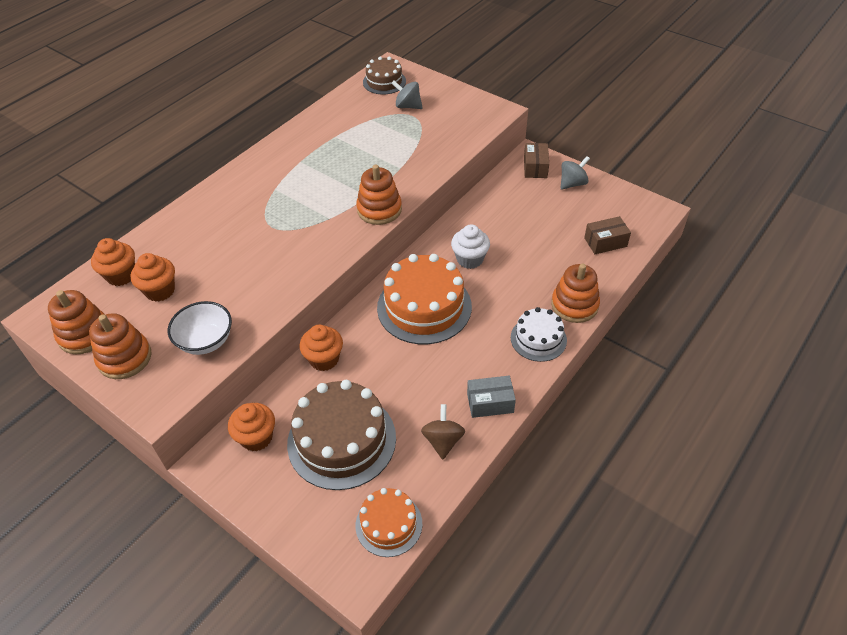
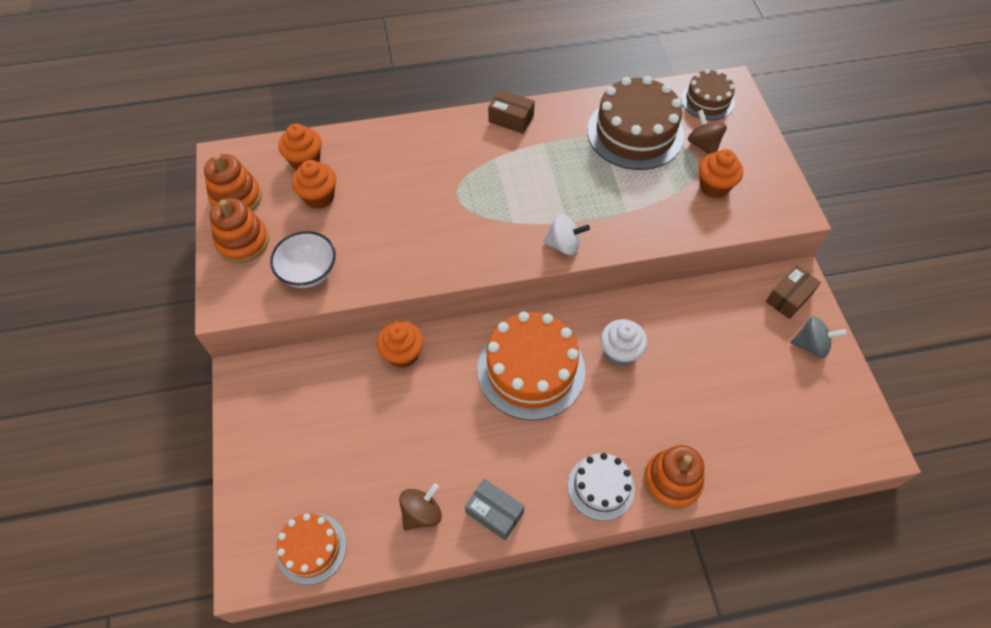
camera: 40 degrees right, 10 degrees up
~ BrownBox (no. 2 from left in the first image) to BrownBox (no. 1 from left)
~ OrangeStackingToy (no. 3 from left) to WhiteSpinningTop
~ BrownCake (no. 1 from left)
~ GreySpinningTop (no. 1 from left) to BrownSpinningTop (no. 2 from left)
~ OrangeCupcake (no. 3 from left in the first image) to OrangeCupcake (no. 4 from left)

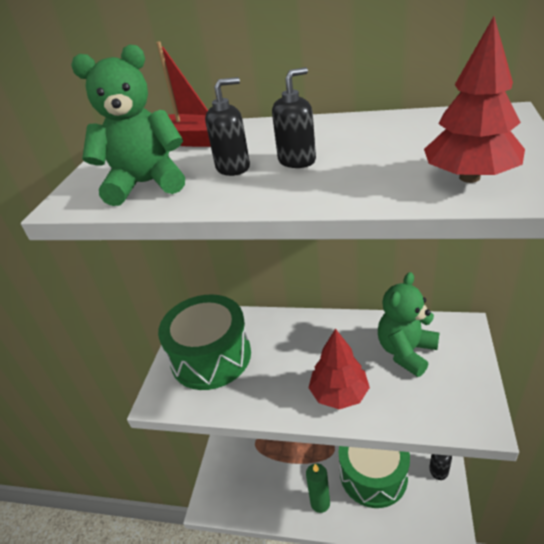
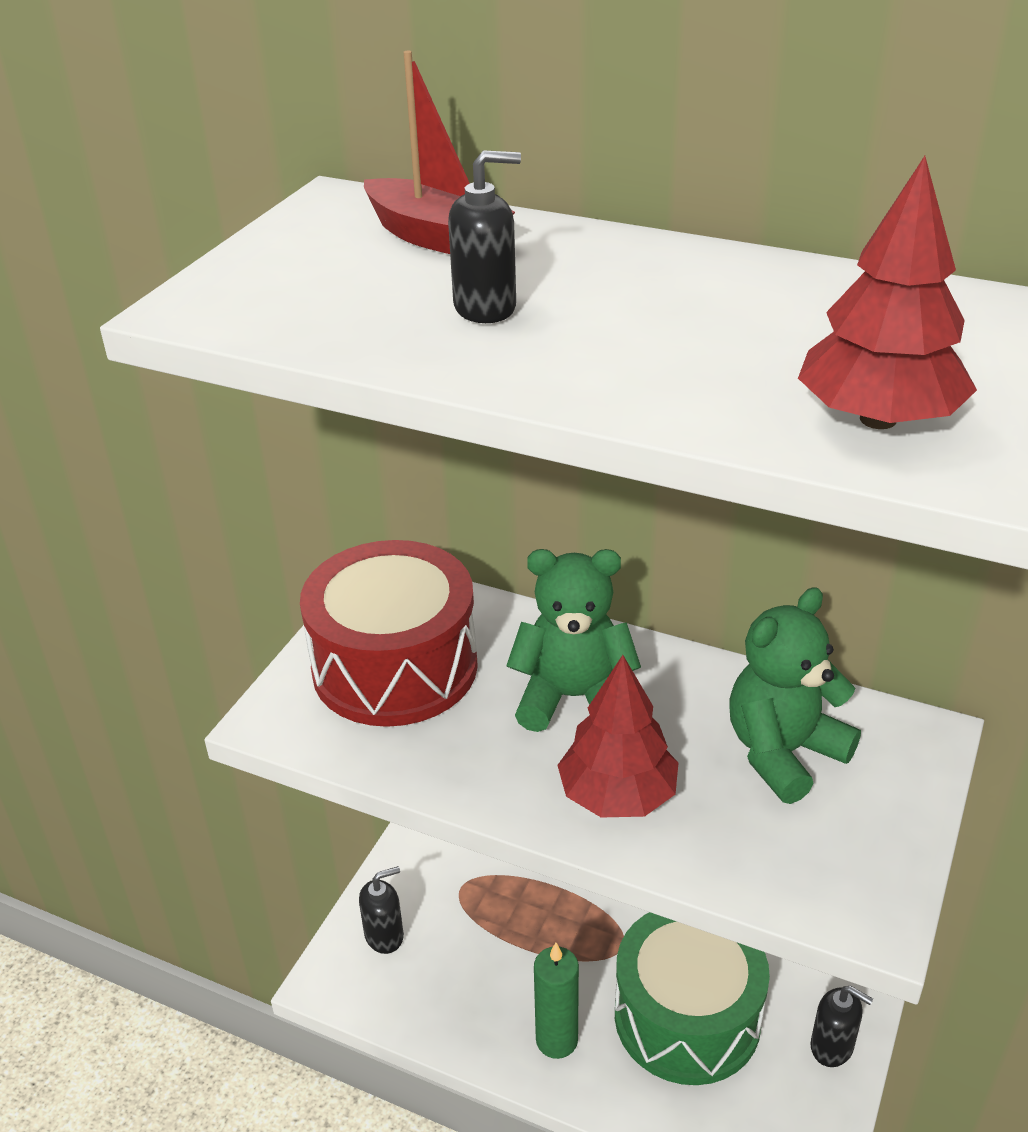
camera: 10 degrees right, 0 degrees up
~ GreenDrum (no. 1 from left) to RedDrum
~ BlackSoapDispenser (no. 2 from left in the first image) to BlackSoapDispenser (no. 1 from left)
~ GreenTeddyBear (no. 1 from left)

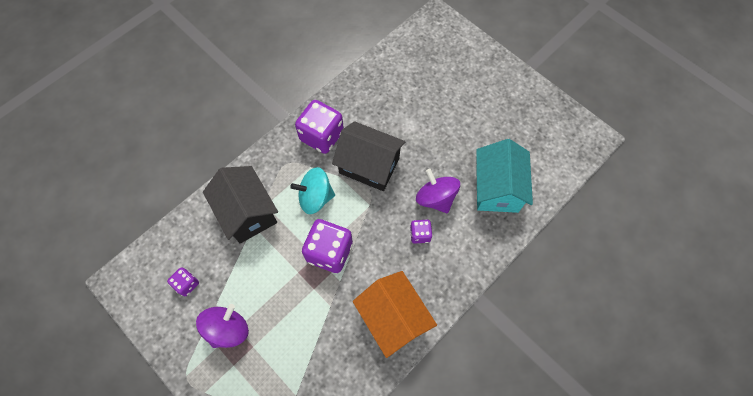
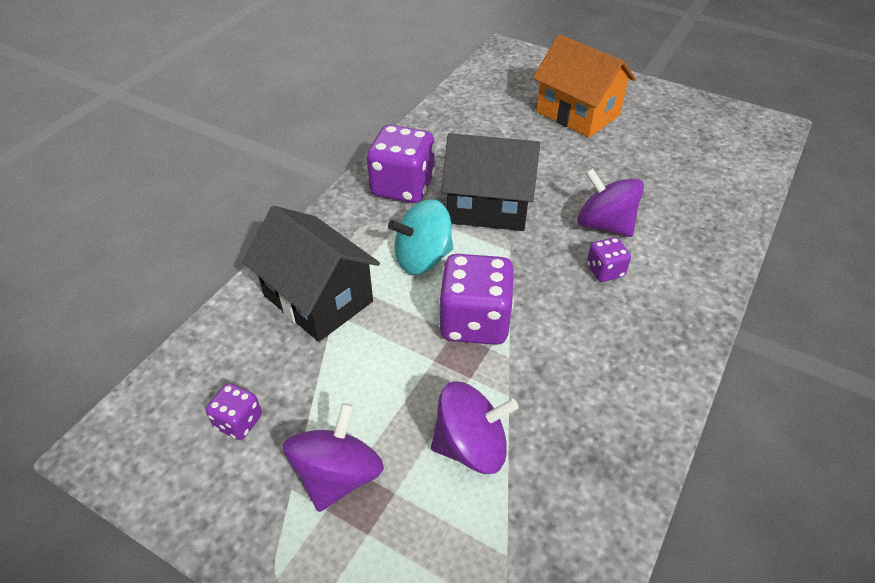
camera: 15 degrees left, 20 degrees down
+ PurpleSpinningTop (no. 2 from left)
~ OrangeHouse
- TurquoiseHouse

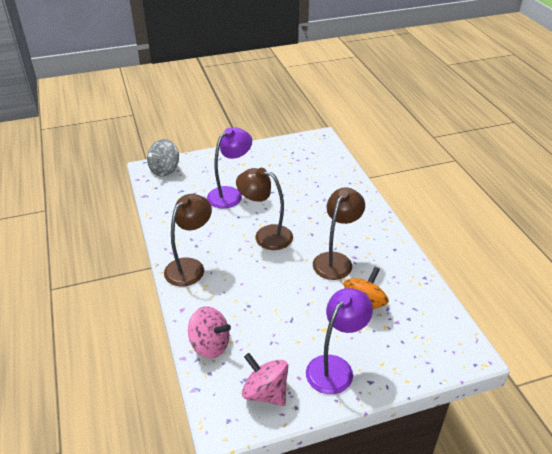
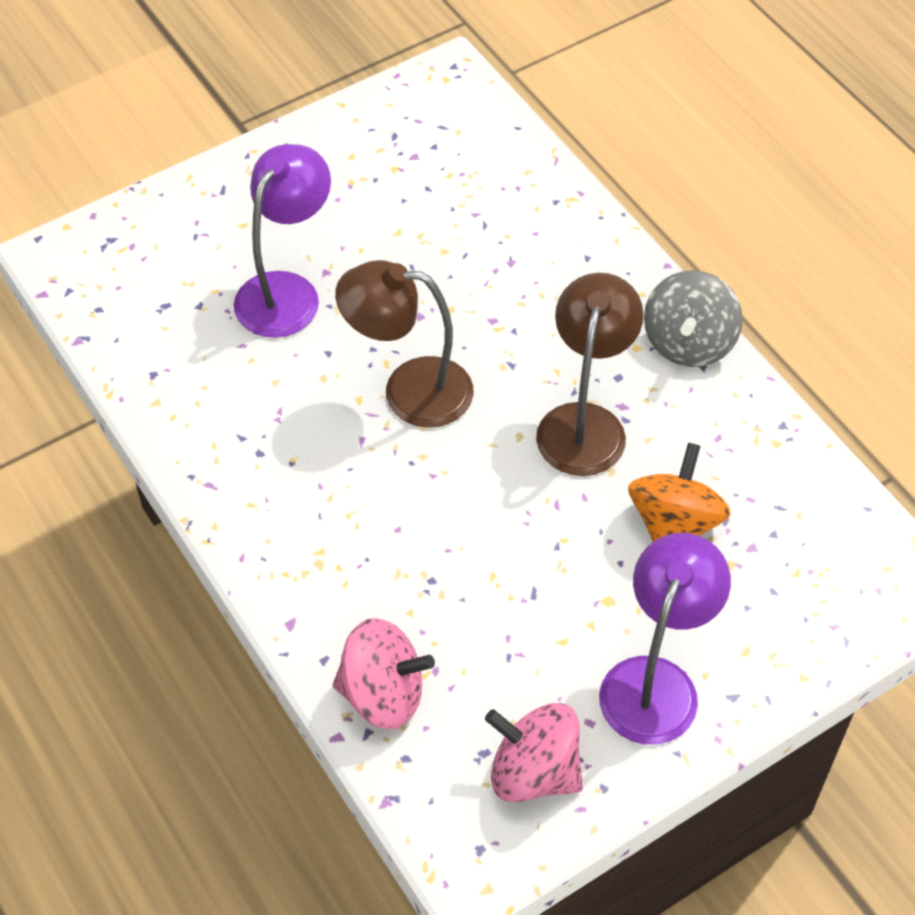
camera: 15 degrees left, 15 degrees up
~ GreySpinningTop
- BrownLamp (no. 1 from left)

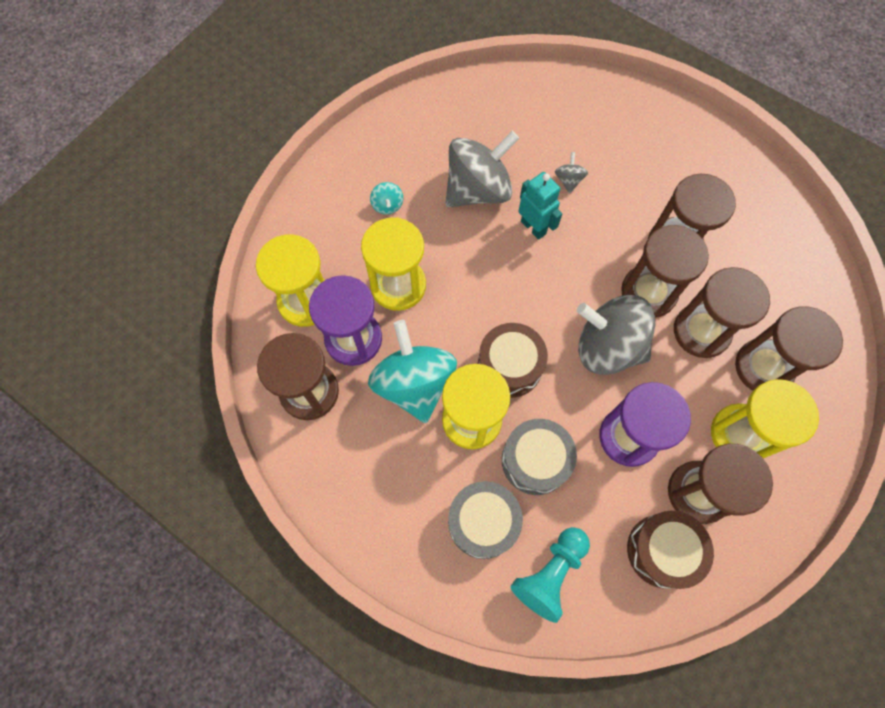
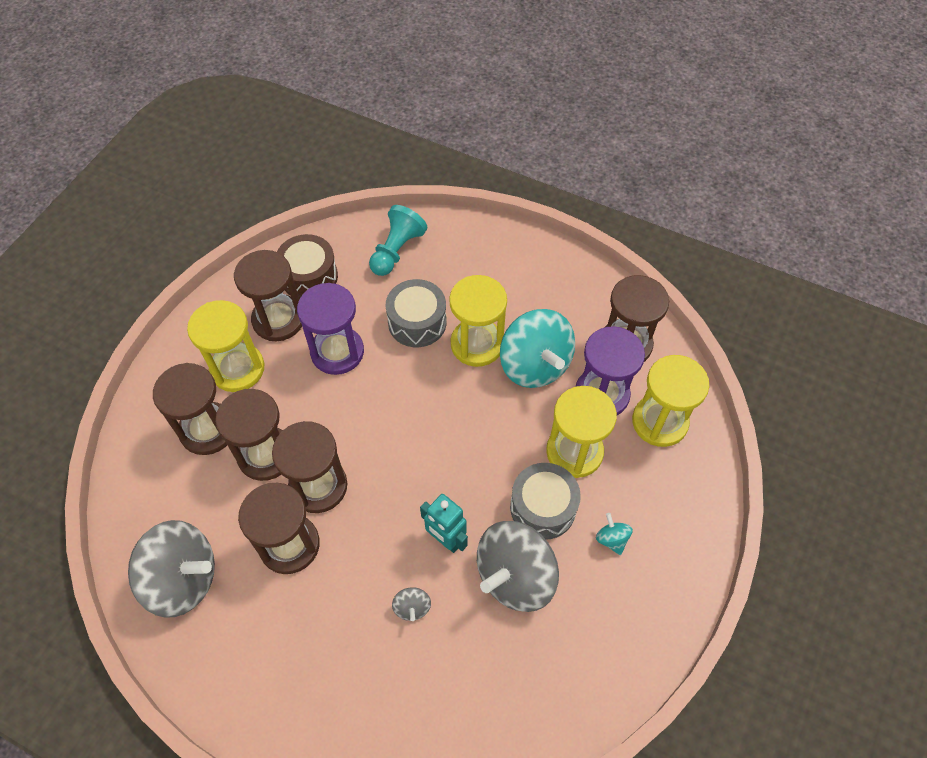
camera: 170 degrees right, 10 degrees down
~ GreySpinningTop (no. 3 from left in the first image) to GreySpinningTop (no. 1 from left)
~ GreyDrum (no. 1 from left in the first image) to GreyDrum (no. 2 from left)
- BrownDrum (no. 1 from left)

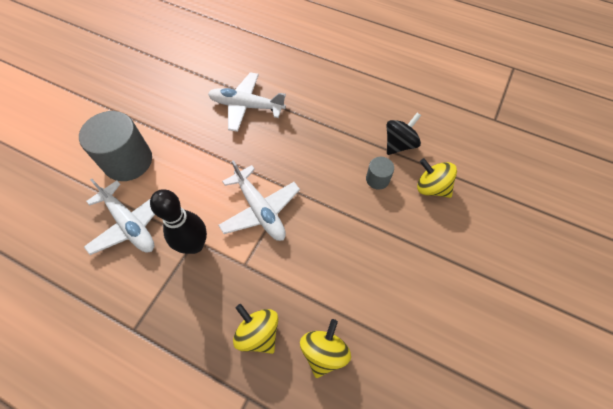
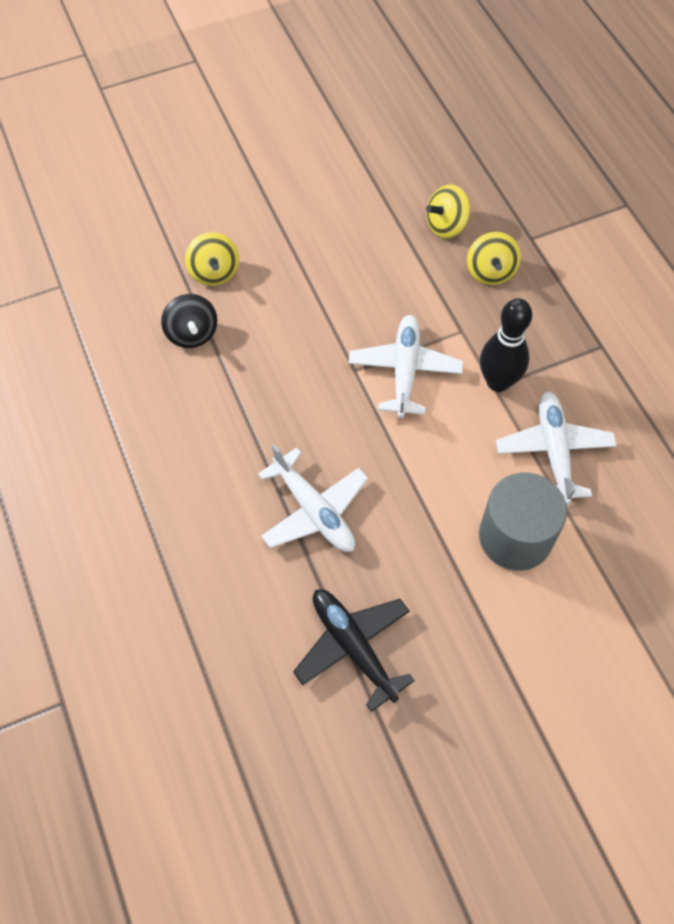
camera: 140 degrees left, 0 degrees up
~ BlackSpinningTop 105 degrees counterclockwise
+ BlackPlane
- GreyCylinder (no. 2 from left)

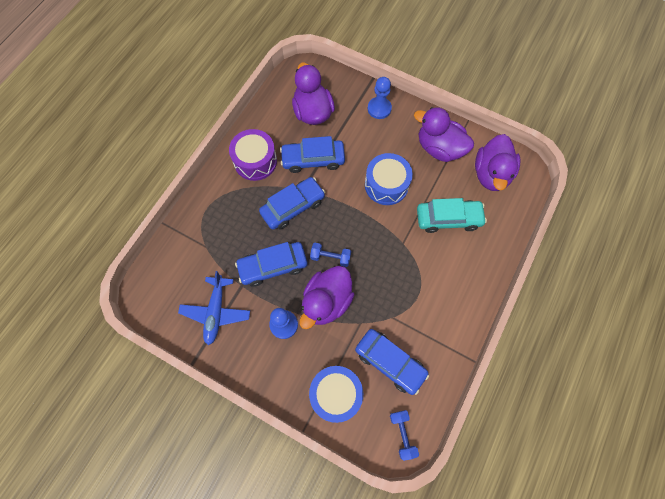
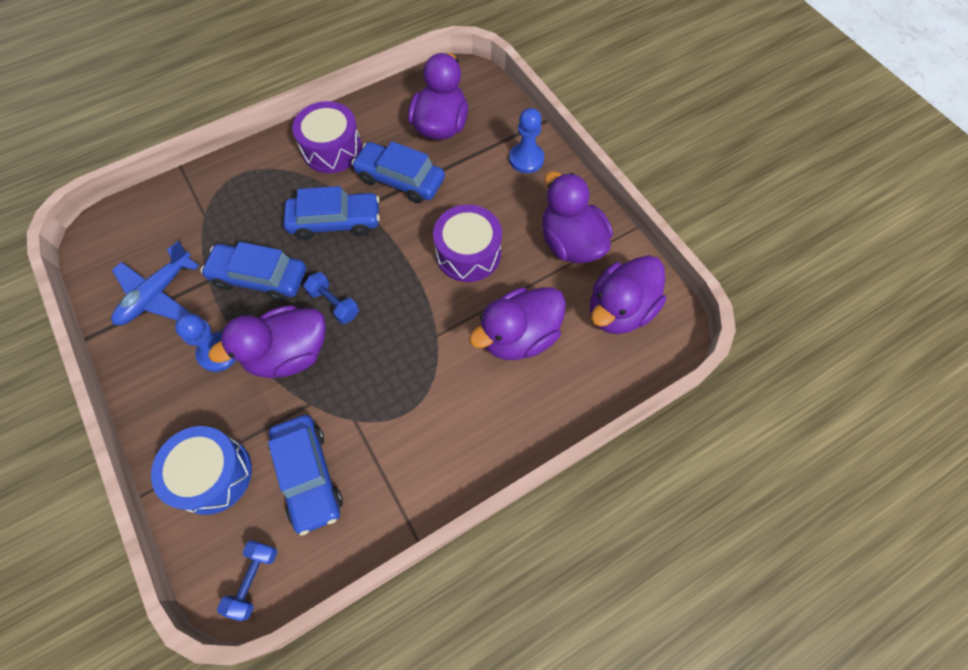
camera: 30 degrees right, 5 degrees down
~ BlueDrum (no. 2 from left) to PurpleDrum (no. 2 from left)
~ TurquoiseCar to PurpleDuck (no. 3 from left)

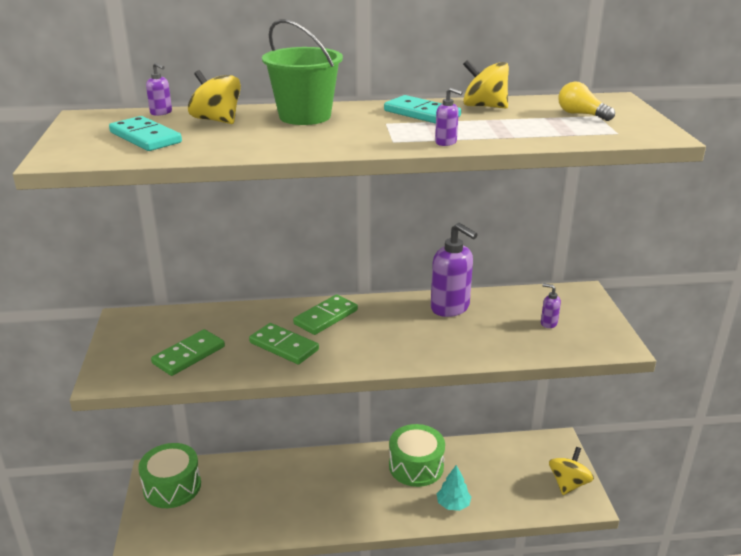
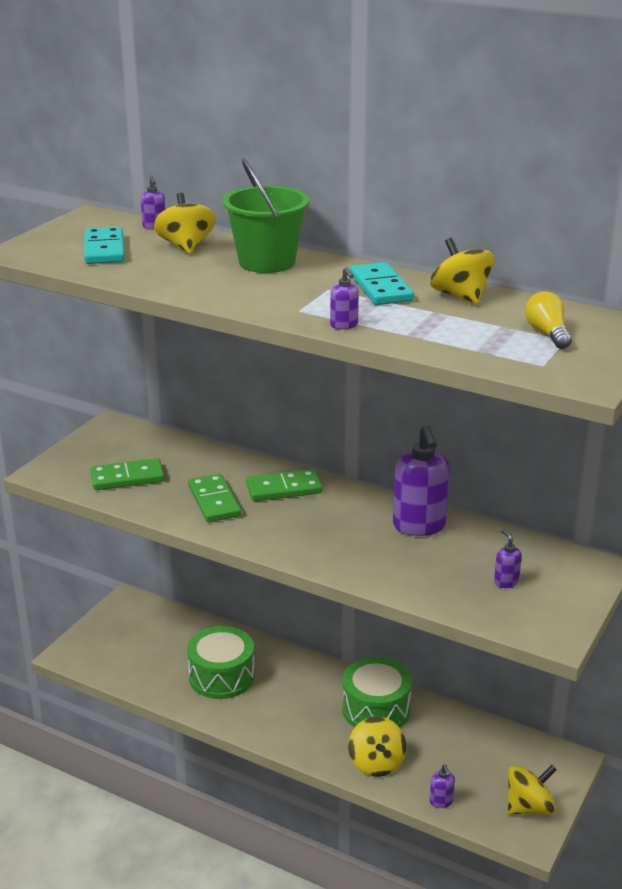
camera: 35 degrees right, 0 degrees up
~ GreenDrum (no. 1 from left)
~ TurquoiseTree to YellowSpinningTop (no. 2 from left)
+ PurpleSoapDispenser (no. 4 from left)

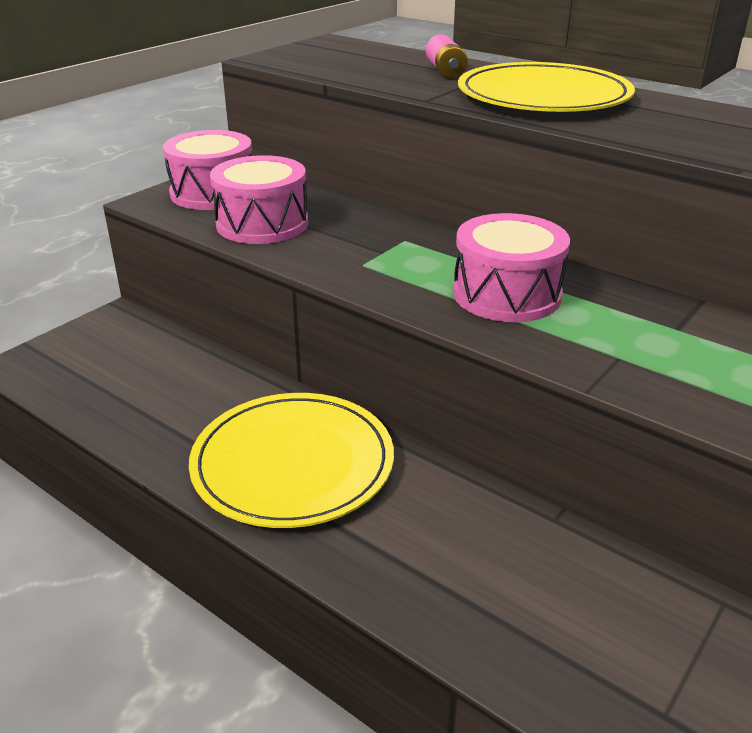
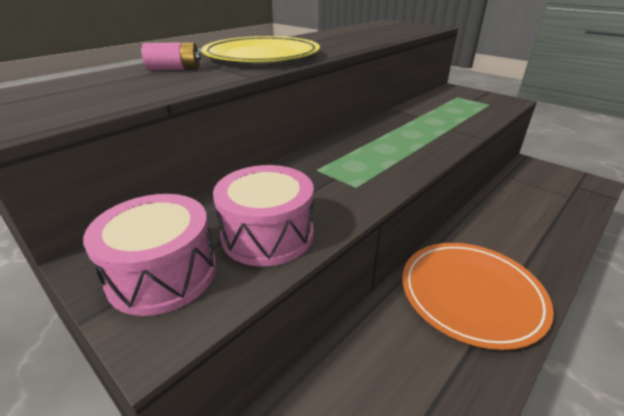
camera: 85 degrees left, 0 degrees up
~ YellowPlate (no. 1 from left) to OrangePlate
- PinkDrum (no. 3 from left)

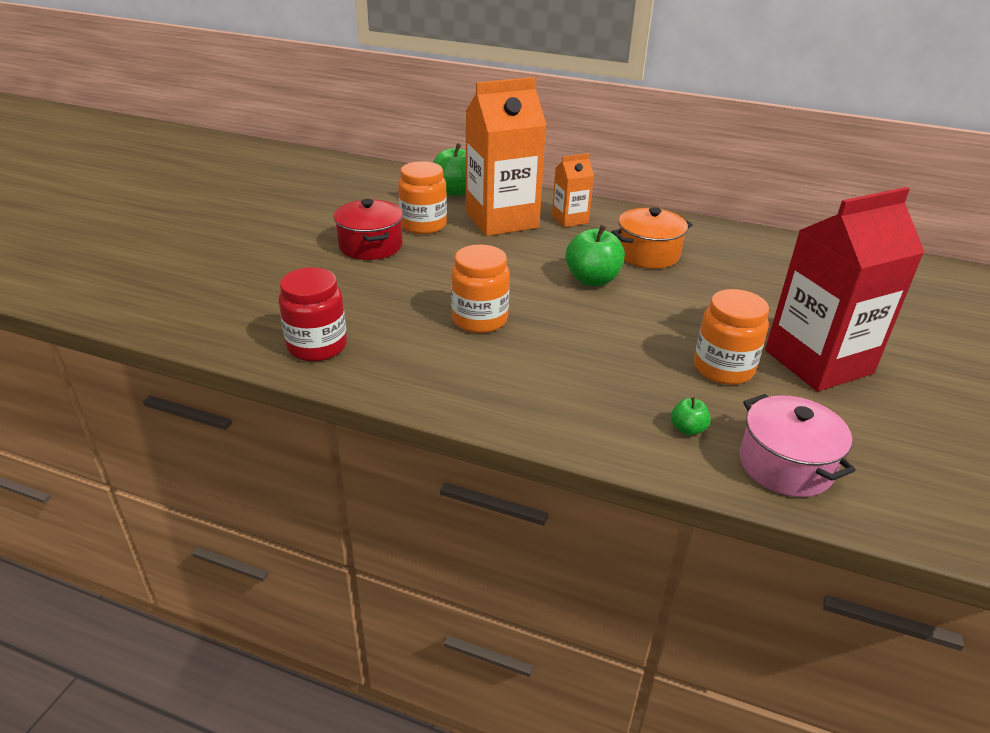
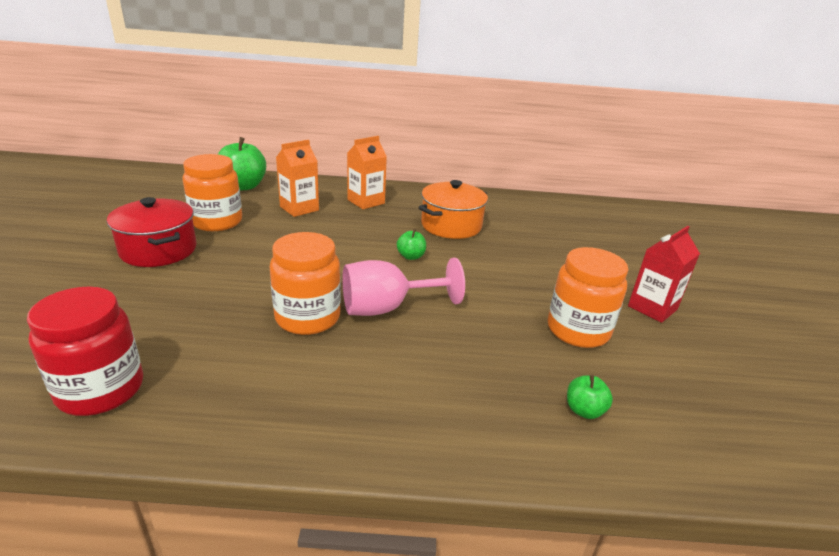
camera: 20 degrees left, 5 degrees down
~ OrangeCarton (no. 1 from left) x0.49
+ PinkGoblet
~ GreenApple (no. 2 from left) x0.50
~ RedCarton x0.49
- PinkPot

